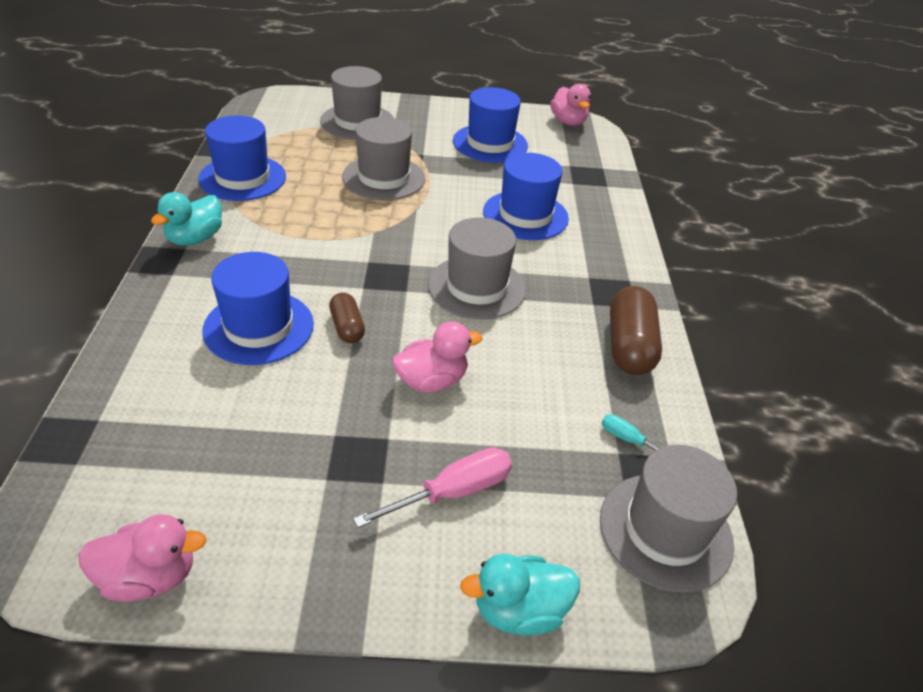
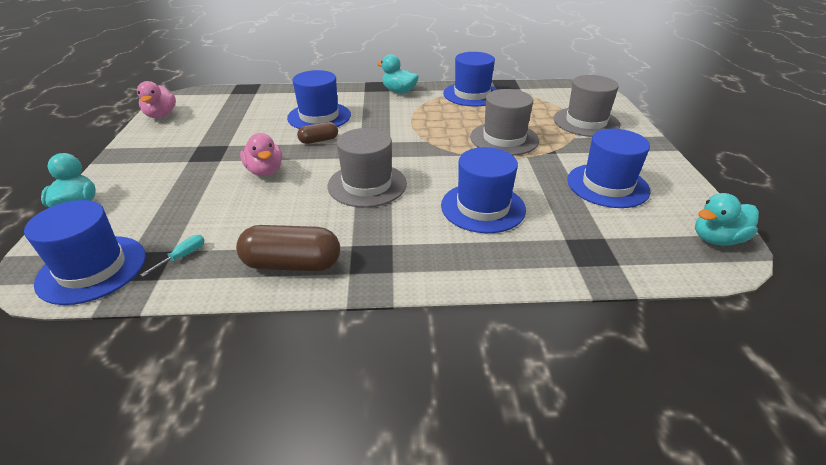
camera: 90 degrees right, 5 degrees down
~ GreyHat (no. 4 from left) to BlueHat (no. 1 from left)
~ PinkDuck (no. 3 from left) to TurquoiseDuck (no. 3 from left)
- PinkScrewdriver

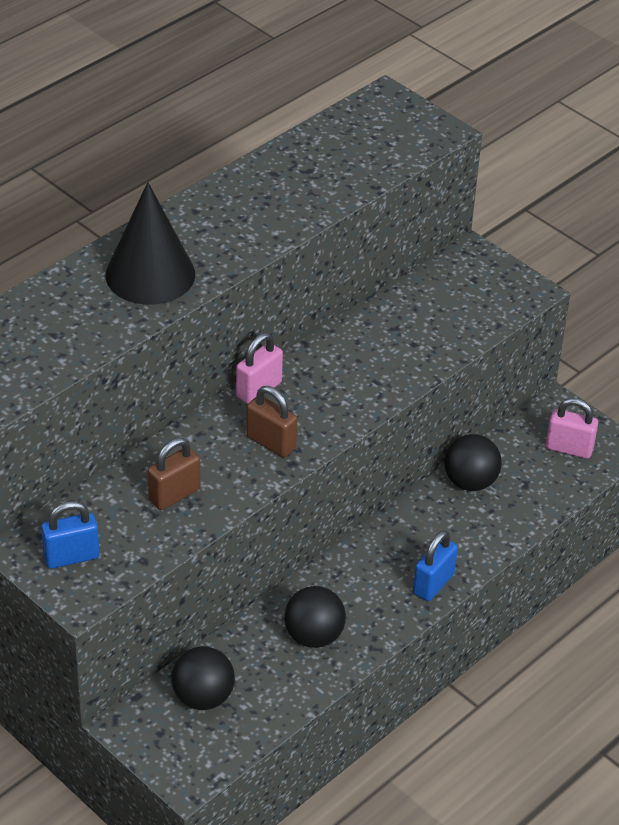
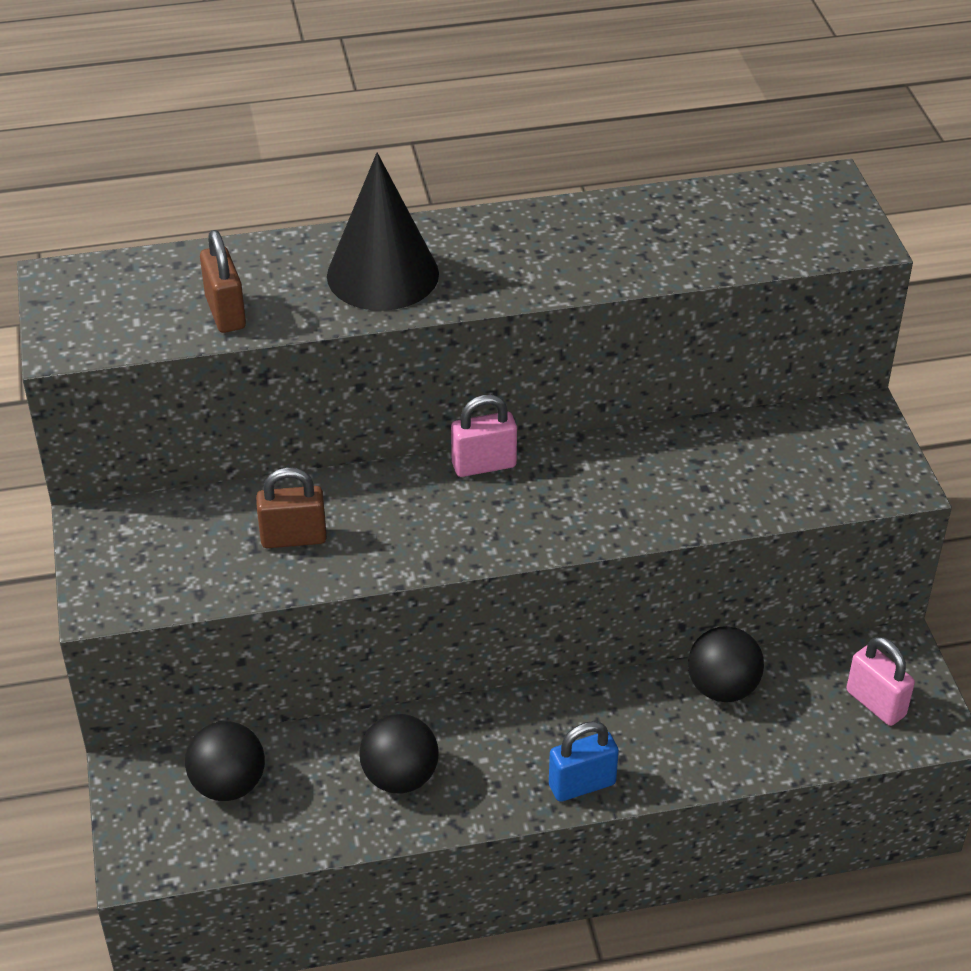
camera: 35 degrees right, 0 degrees up
~ BrownPadlock (no. 2 from left in the first image) to BrownPadlock (no. 1 from left)
- BluePadlock (no. 1 from left)

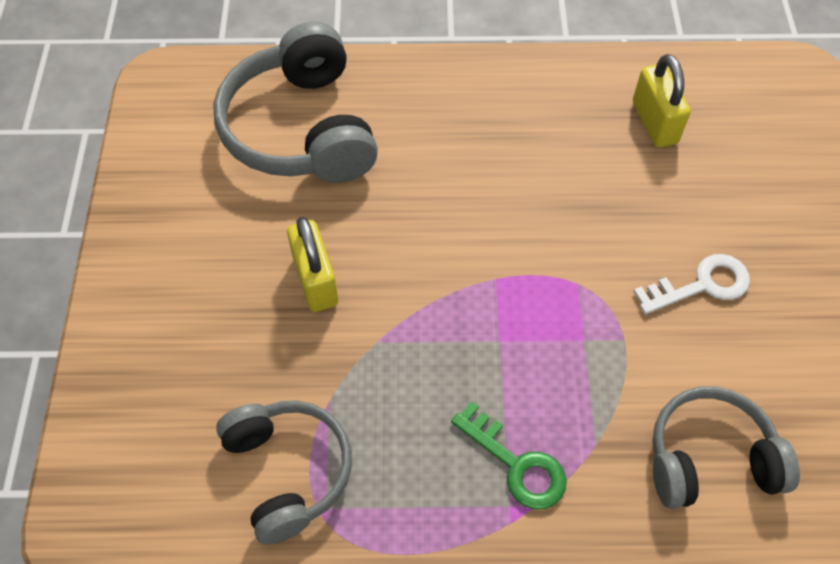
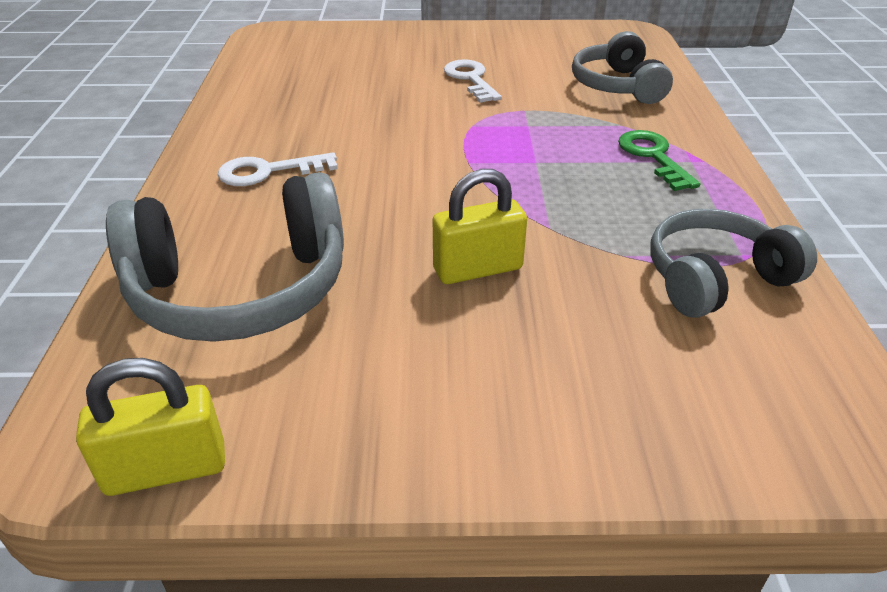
camera: 90 degrees left, 20 degrees down
~ YellowPadlock (no. 2 from left in the first image) to YellowPadlock (no. 1 from left)
+ WhiteKey (no. 1 from left)
~ GreenKey 60 degrees counterclockwise

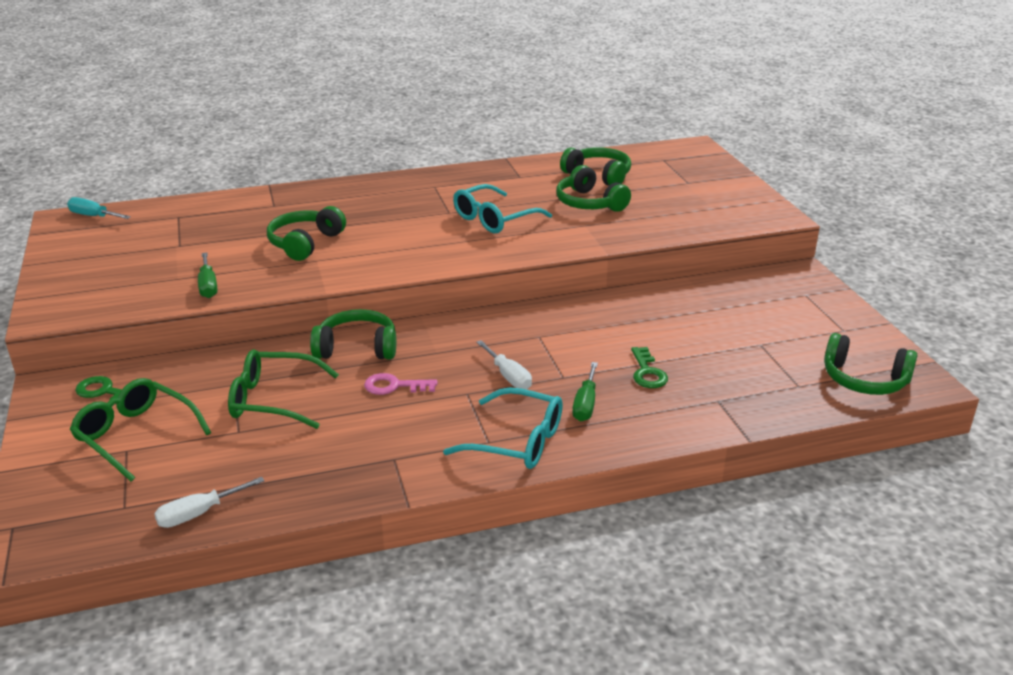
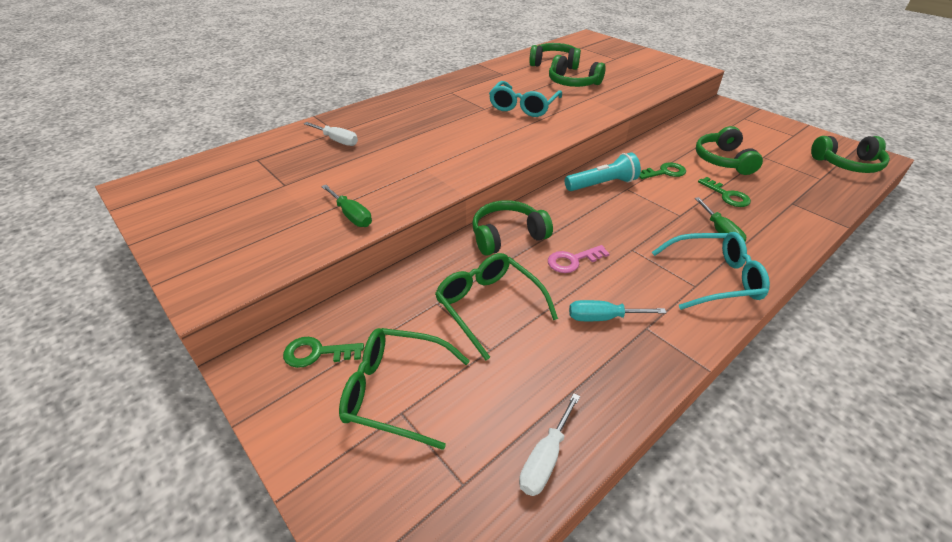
camera: 25 degrees left, 10 degrees up
~ WhiteScrewdriver (no. 2 from left in the first image) to WhiteScrewdriver (no. 1 from left)
~ GreenGlasses (no. 2 from left) 75 degrees clockwise
+ TurquoiseFlashlight
~ TurquoiseScrewdriver
+ GreenKey (no. 2 from left)
~ GreenHeadphones (no. 1 from left in the first image) to GreenHeadphones (no. 4 from left)

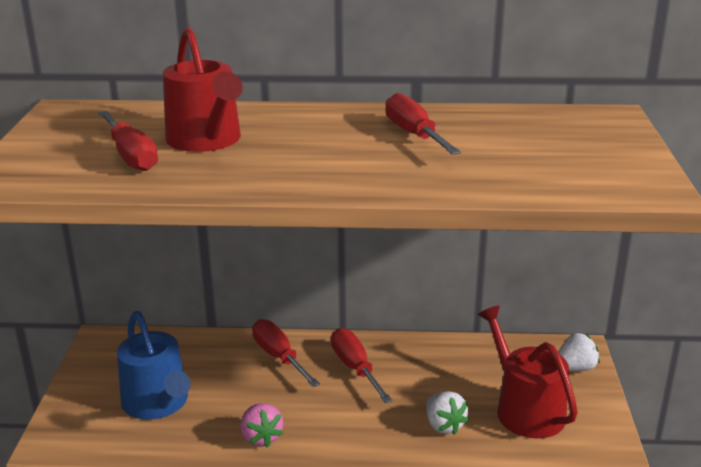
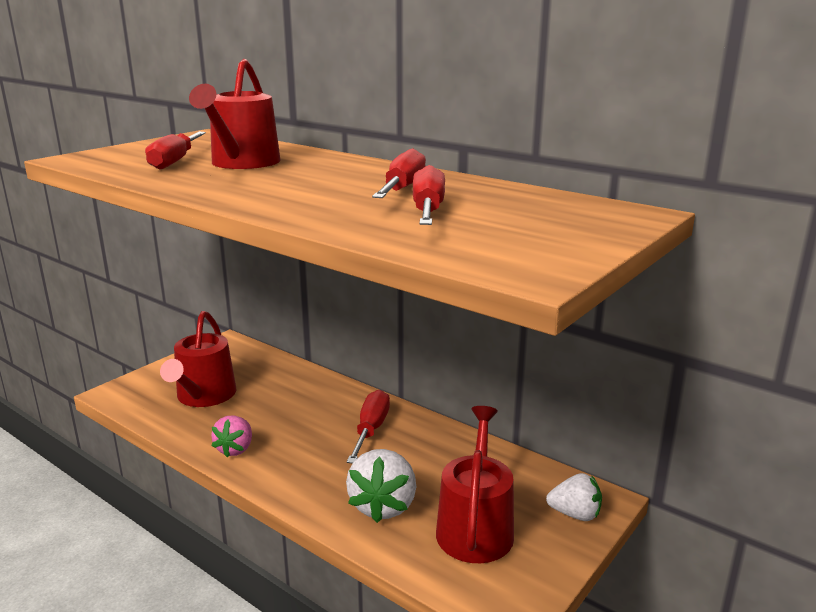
camera: 35 degrees right, 5 degrees down
~ BlueWateringCan to RedWateringCan (no. 1 from left)
~ WhiteStrawberry (no. 1 from left) x1.52
~ RedScrewdriver (no. 2 from left in the first image) to RedScrewdriver (no. 4 from left)

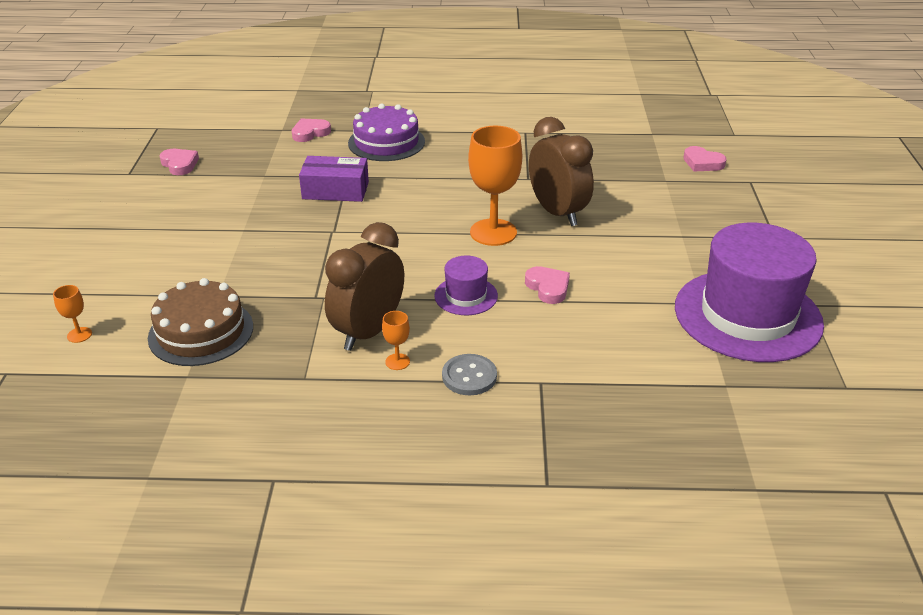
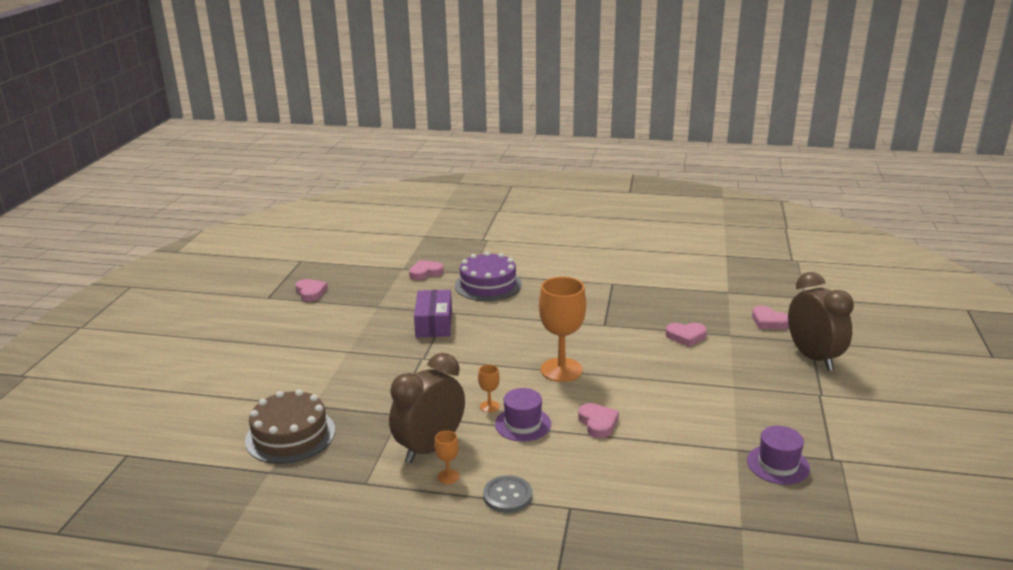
camera: 10 degrees right, 10 degrees down
~ PurpleBox 75 degrees clockwise
~ OrangeGoblet (no. 1 from left in the first image) to OrangeGoblet (no. 2 from left)
+ PinkHeart (no. 4 from left)
~ PurpleHat (no. 2 from left) x0.45
~ BrownClock (no. 2 from left)

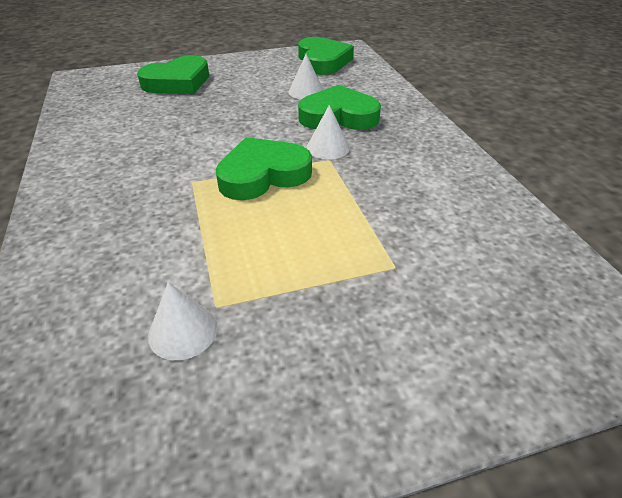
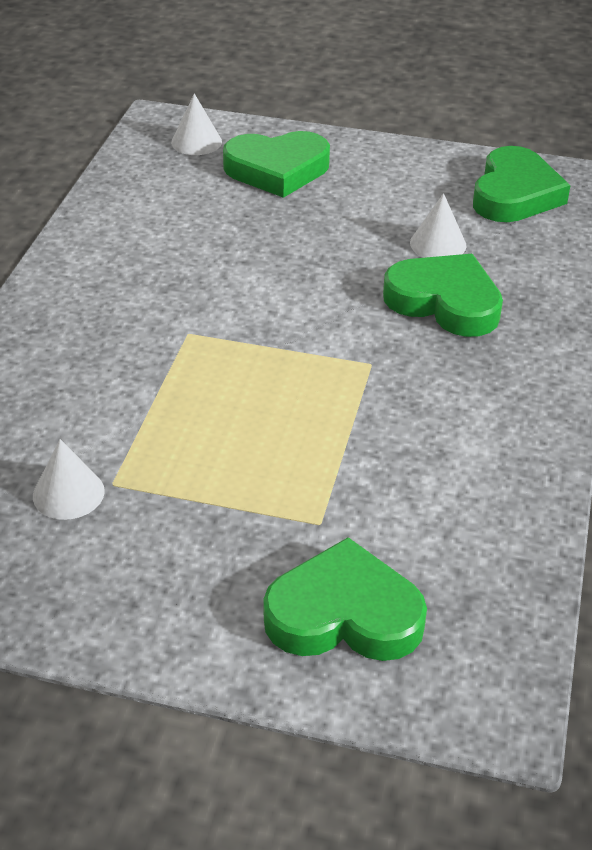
camera: 30 degrees right, 0 degrees up
~ WhiteCone (no. 3 from left in the first image) to WhiteCone (no. 2 from left)
~ GreenHeart (no. 2 from left)

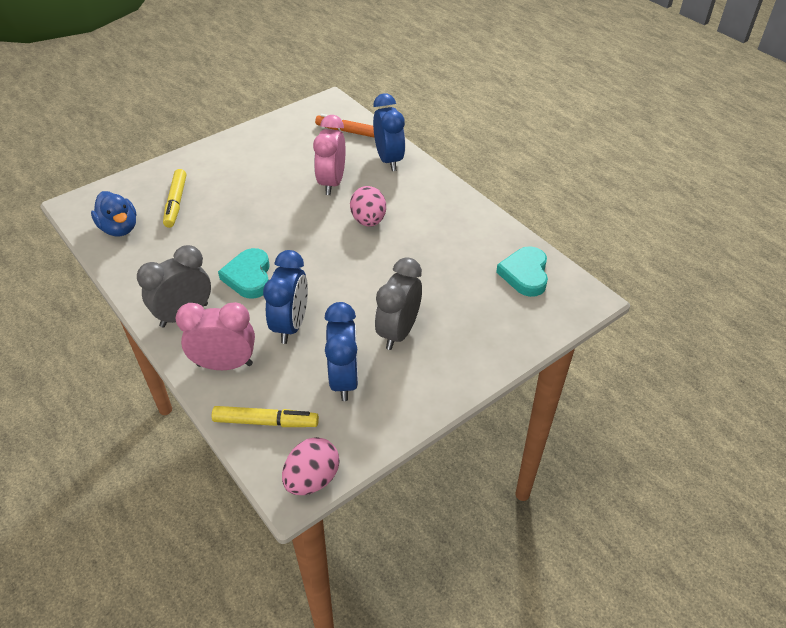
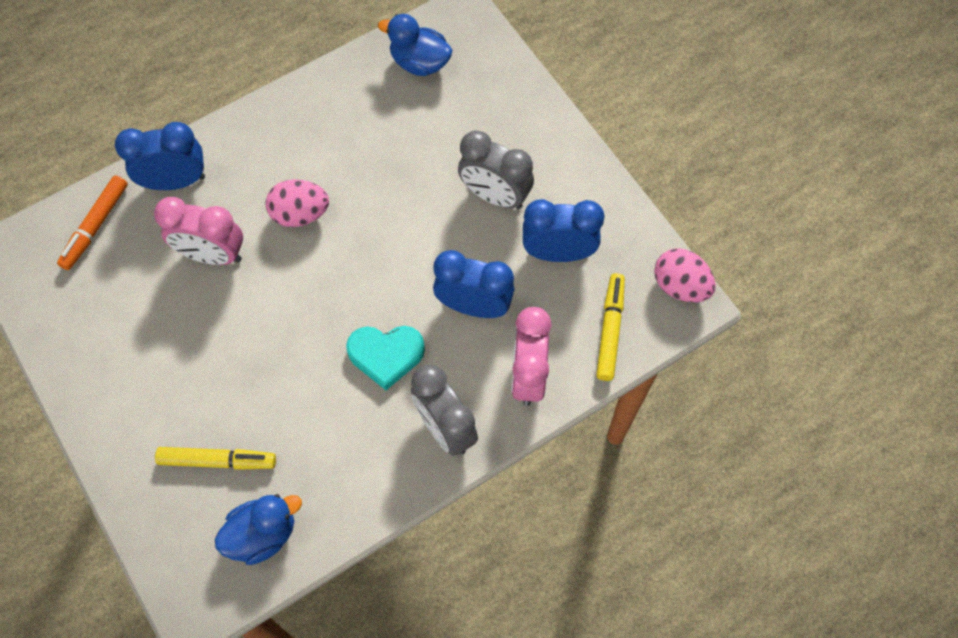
camera: 85 degrees left, 20 degrees up
~ TurquoiseHeart (no. 2 from left) to BlueDuck (no. 2 from left)

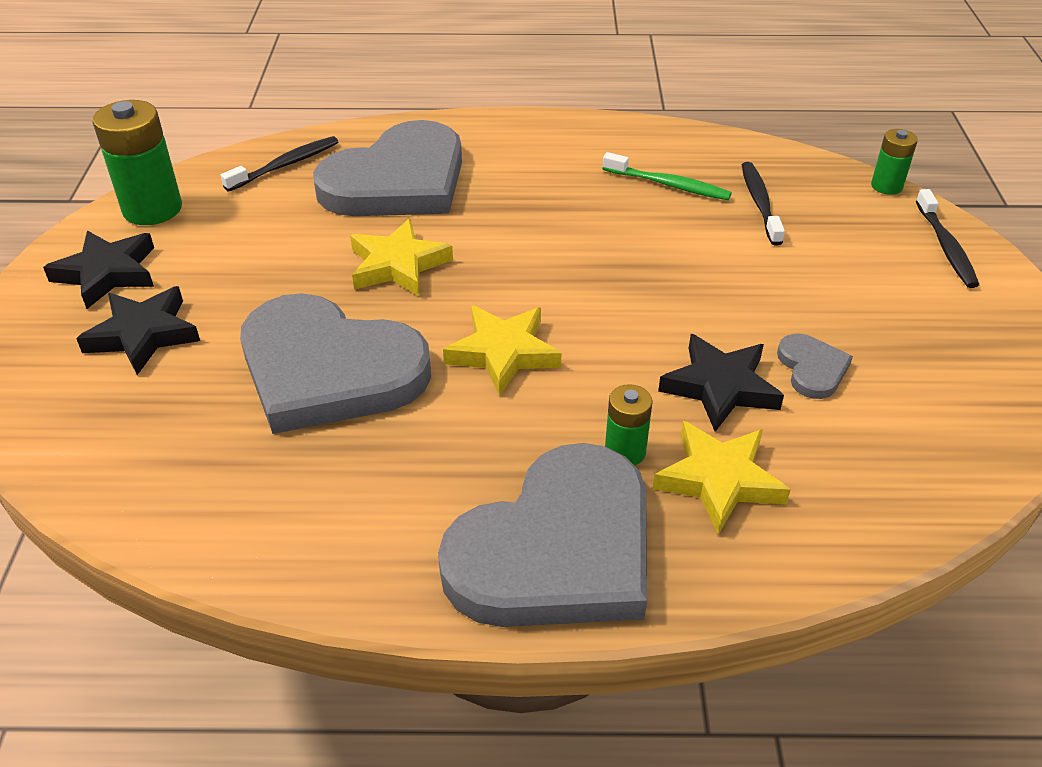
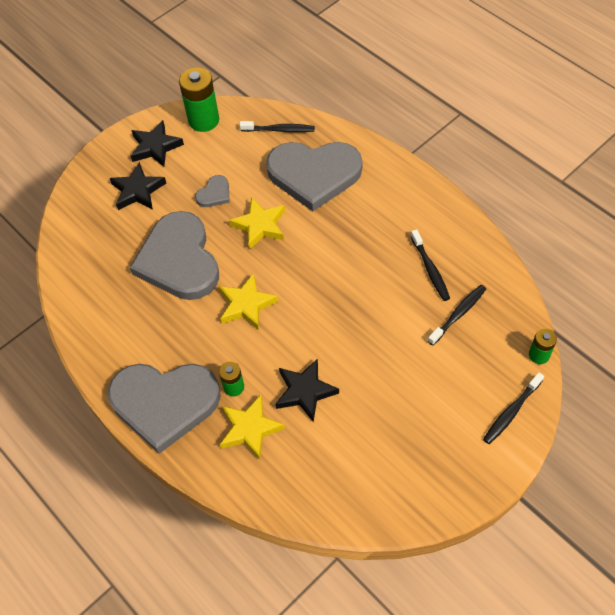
camera: 50 degrees right, 15 degrees up
~ GreyHeart (no. 4 from left in the first image) to GreyHeart (no. 3 from left)
~ GreenToothbrush to BlackToothbrush (no. 2 from left)

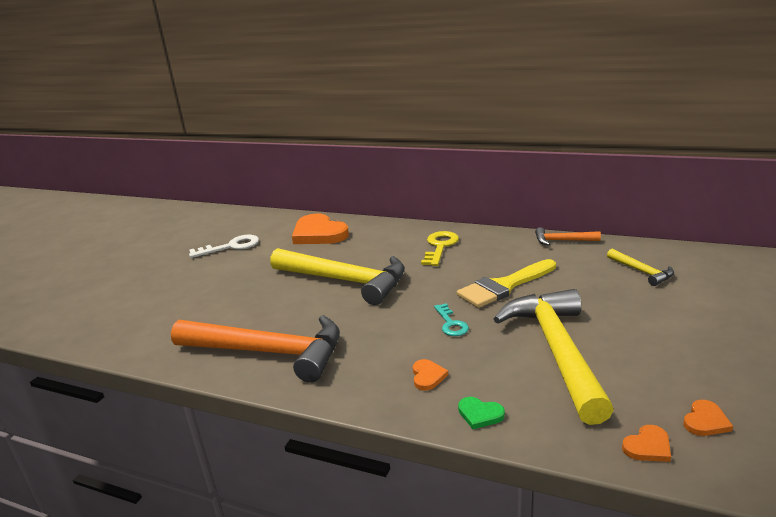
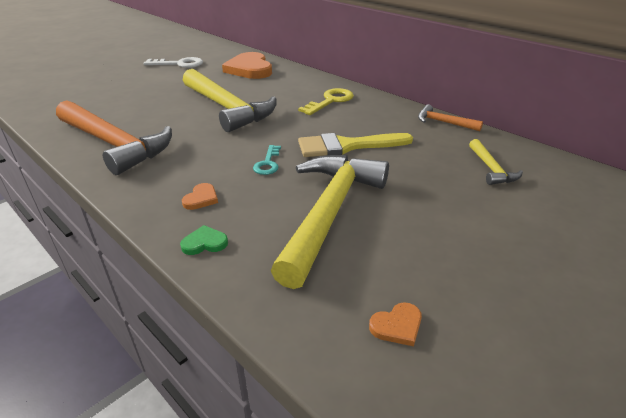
camera: 20 degrees right, 10 degrees up
~ GreenHeart 120 degrees clockwise
- OrangeHeart (no. 3 from left)

